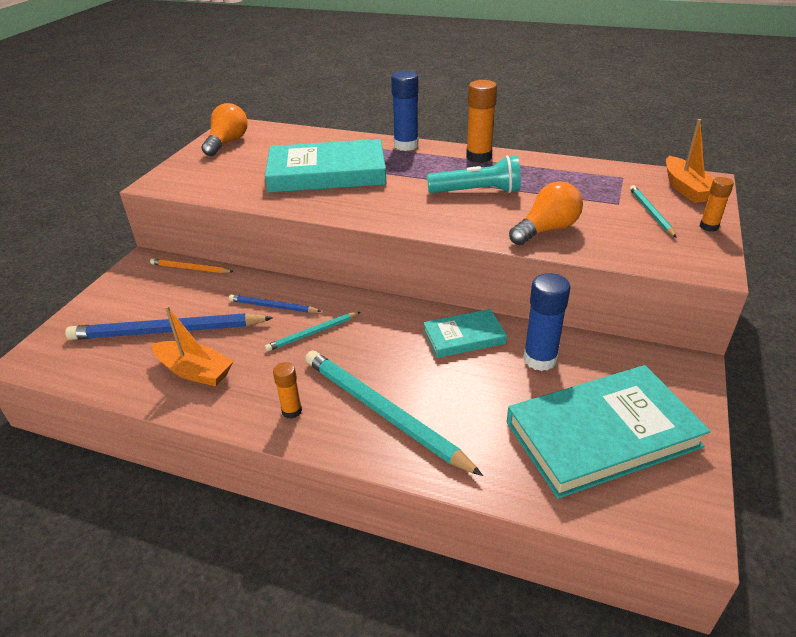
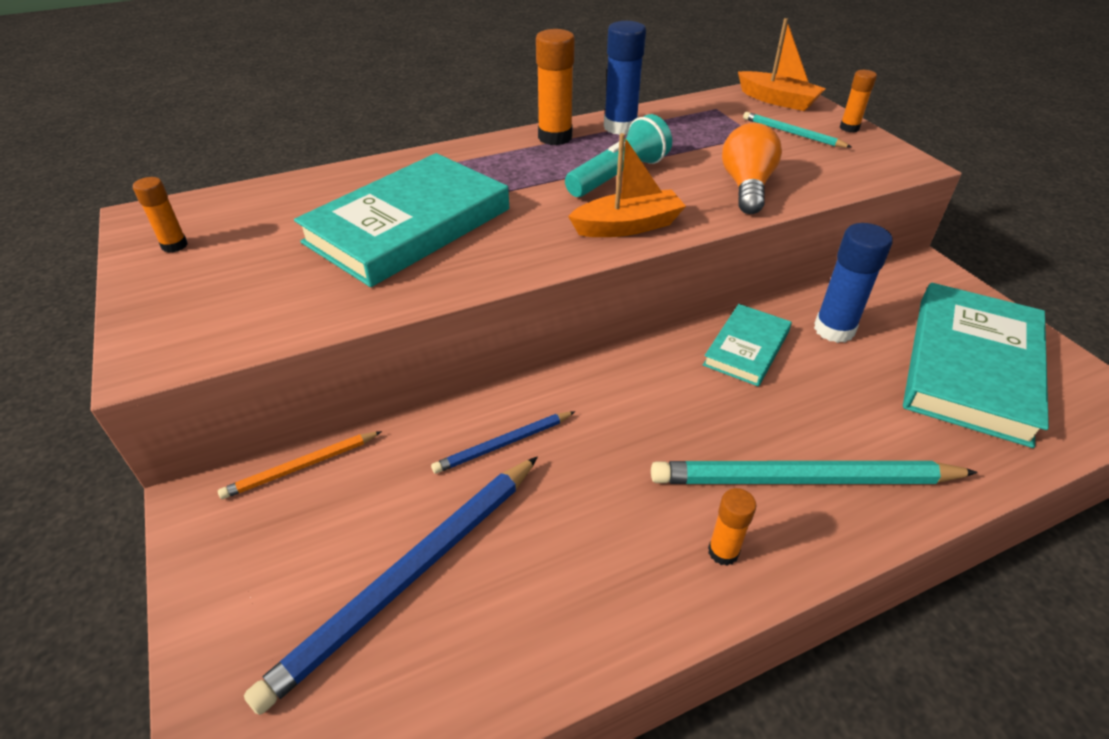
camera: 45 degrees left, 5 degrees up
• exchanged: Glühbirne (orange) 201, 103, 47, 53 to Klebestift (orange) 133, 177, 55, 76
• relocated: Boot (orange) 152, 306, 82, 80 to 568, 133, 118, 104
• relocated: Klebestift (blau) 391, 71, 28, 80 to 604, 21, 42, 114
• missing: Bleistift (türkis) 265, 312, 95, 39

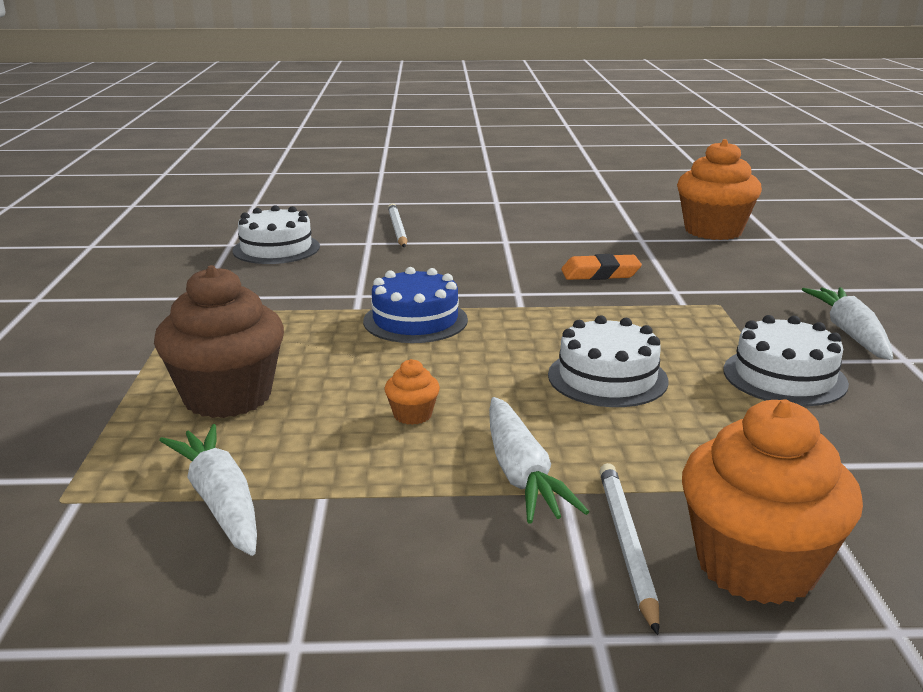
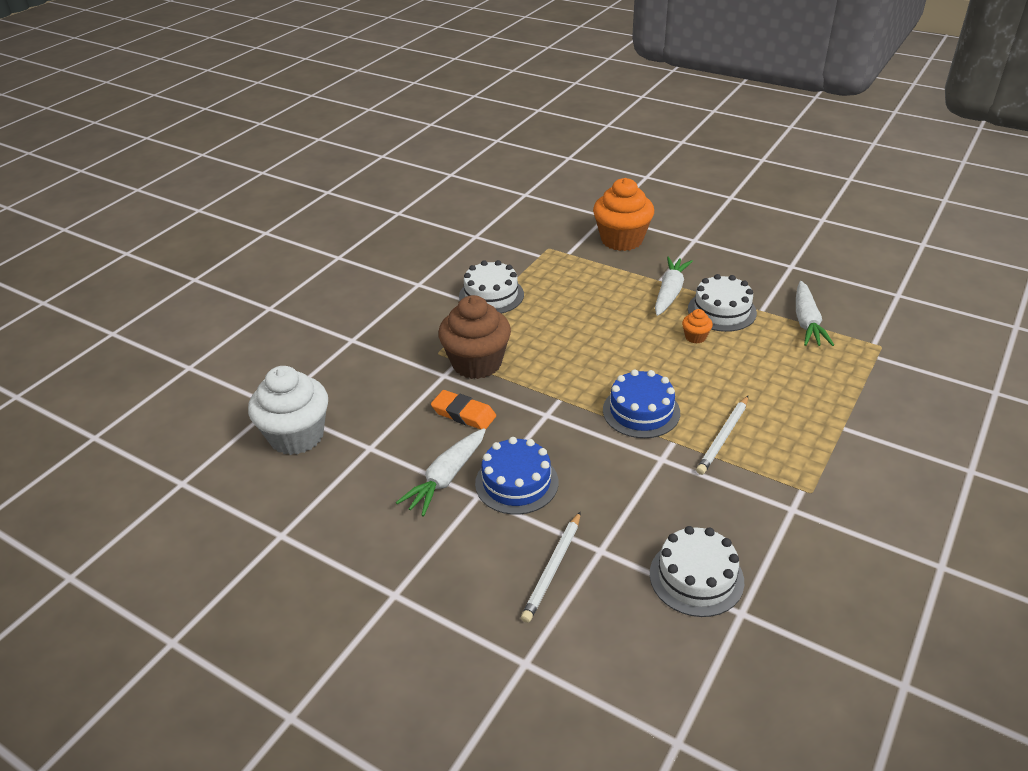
camera: 145 degrees left, 15 degrees up
• colour: Muffin (orange) 677, 139, 85, 101 to Muffin (weiß) 248, 366, 80, 89
• relocated: Karotte (weiß) 802, 287, 91, 73 to 396, 428, 90, 89
• relocated: Muffin (braun) 154, 265, 130, 153 to 438, 295, 73, 84
• appeared: Kuchen (blau) 475, 437, 83, 78
• relocated: Kuchen (weiß) 548, 315, 120, 92 to 688, 274, 69, 58
• relocated: Bleistift (weiß) 600, 463, 60, 172 to 696, 396, 52, 79

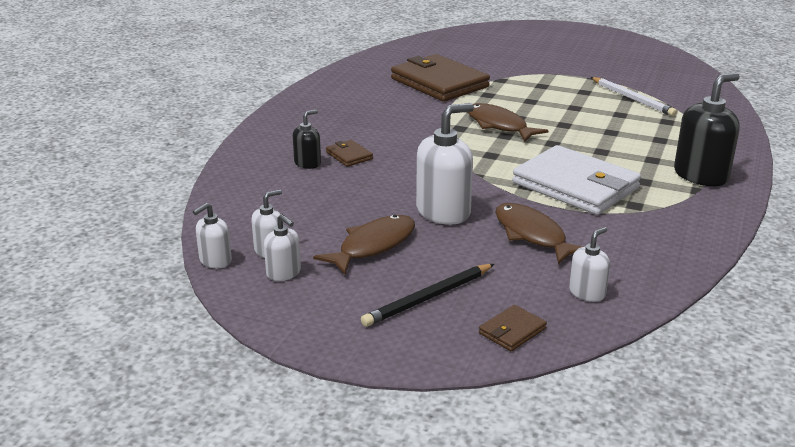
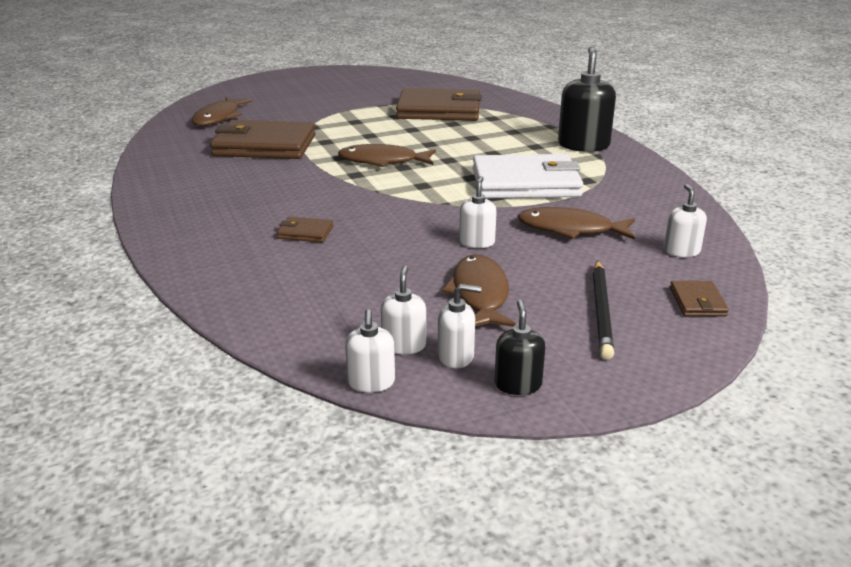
camera: 45 degrees left, 0 degrees up
• appeared: Fisch (braun) 192, 97, 60, 29
• exchanged: Bleistift (weiß) 591, 77, 86, 39 to Geldbörse (braun) 396, 88, 86, 33
• size: Seifenspender (weiß) 416, 103, 58, 122 = 459, 176, 38, 72 x0.54
• relocated: Seifenspender (schwarz) 293, 109, 28, 60 to 494, 300, 51, 95

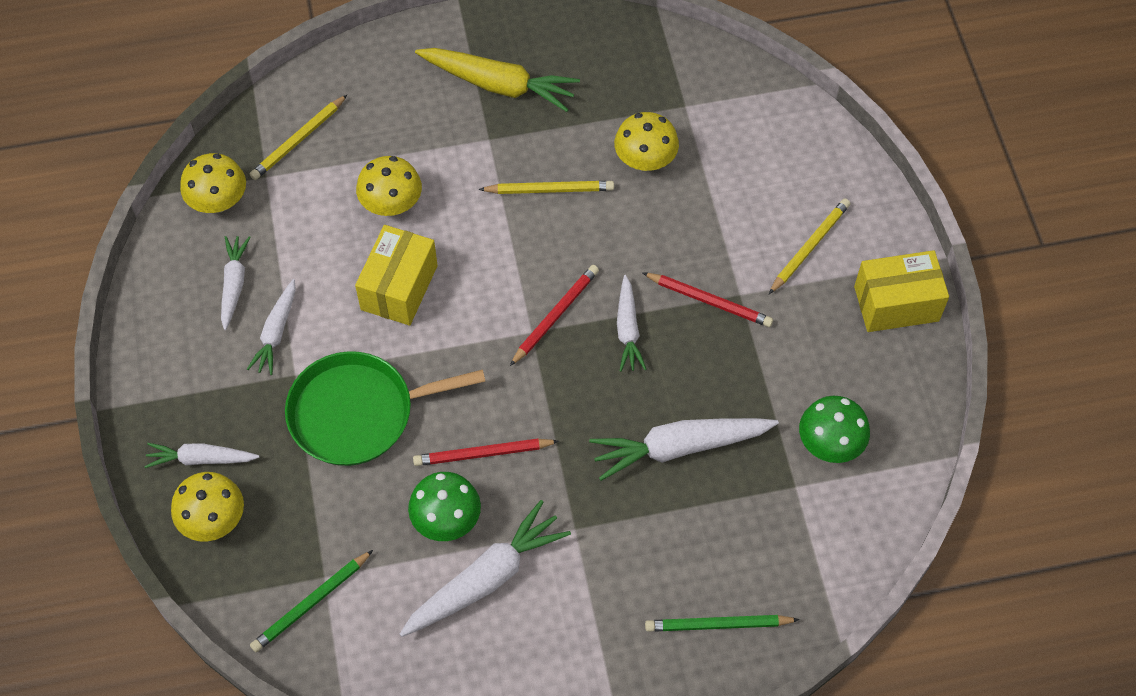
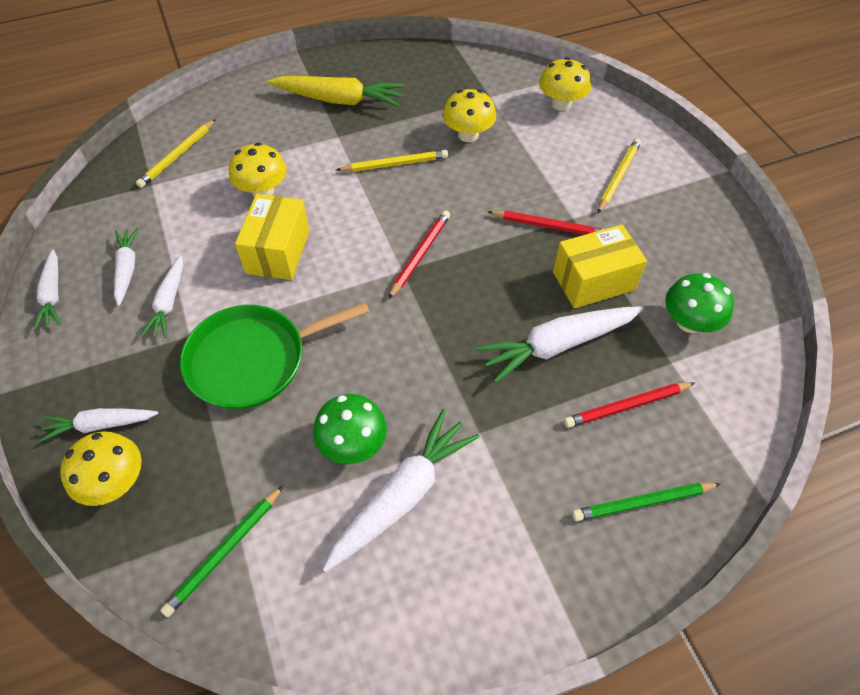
camera: 10 degrees left, 5 degrees down
• relocated: Karotte (weiß) 617, 275, 29, 97 to 34, 249, 26, 81
• relocated: Pilz (gelb) 180, 153, 66, 60 to 539, 57, 52, 54
• relocated: Schachtel (gelb) 854, 250, 95, 82 to 553, 224, 94, 85
• relocated: Bleistift (rot) 413, 439, 146, 27 to 564, 382, 131, 46

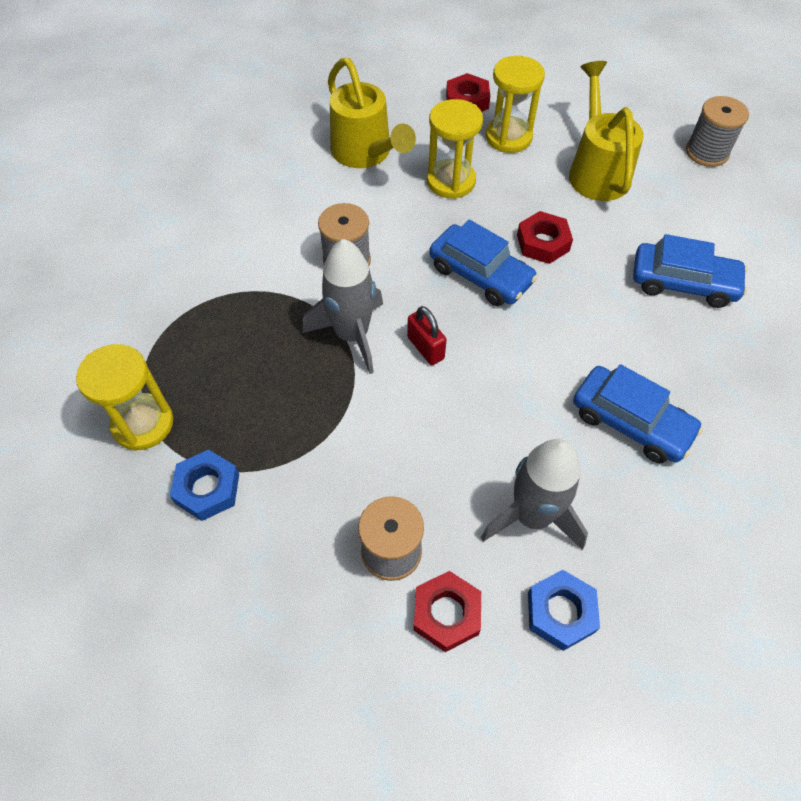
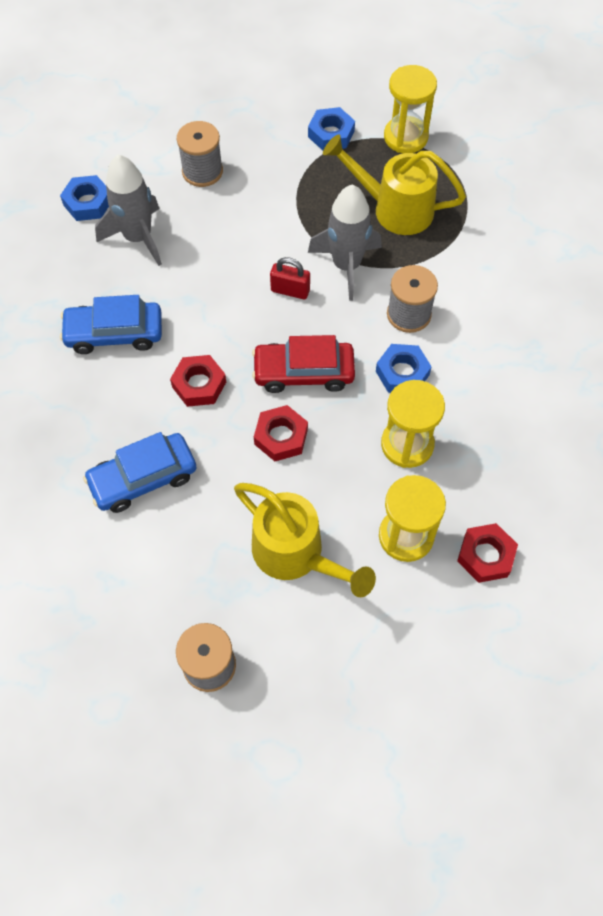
camera: 140 degrees right, 5 degrees up
• relocated: Sechskantmutter (rot) 414, 571, 67, 81 to 170, 355, 56, 52
• colour: Auto (blau) 429, 219, 109, 87 to Auto (rot) 252, 335, 103, 58
• relocated: Gießkanne (gelb) 328, 58, 88, 110 to 323, 134, 143, 101
• appeared: Sechskantmutter (blau) 376, 344, 56, 49

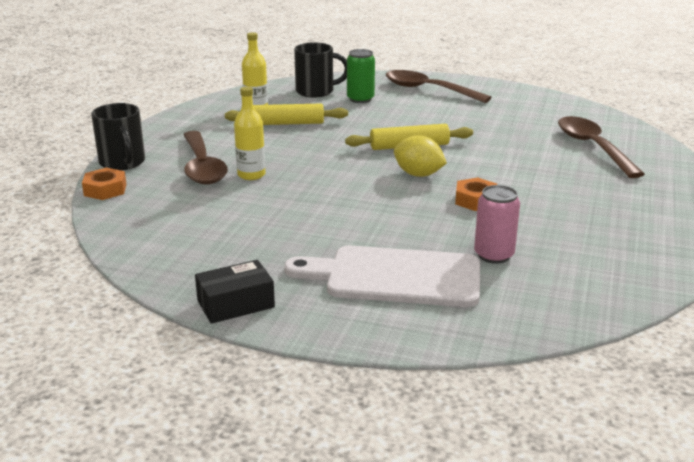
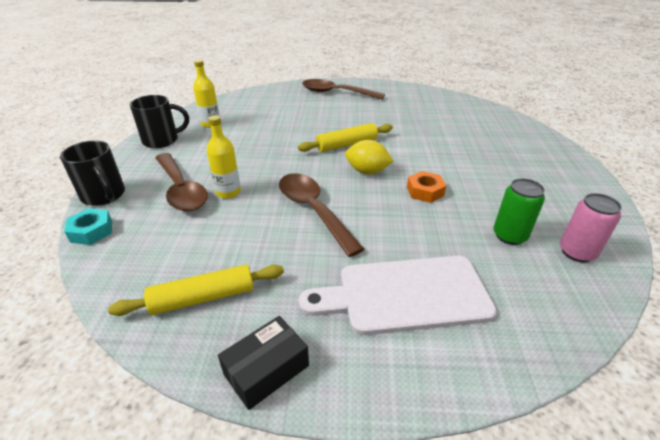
camera: 15 degrees left, 10 degrees up
• colour: Sechskantmutter (orange) 82, 168, 44, 32 to Sechskantmutter (türkis) 64, 208, 48, 37
• relocated: Nudelholz (gelb) 225, 104, 123, 21 to 108, 265, 176, 51
• relocated: Tasse (schwarz) 294, 42, 53, 56 to 130, 95, 59, 53
• relocated: Löffel (braun) 558, 116, 87, 62 to 279, 173, 86, 84
• relocated: Dose (grün) 347, 49, 28, 54 to 493, 178, 52, 67
• relocated: Dose (rosa) 474, 185, 46, 79 to 560, 193, 62, 69

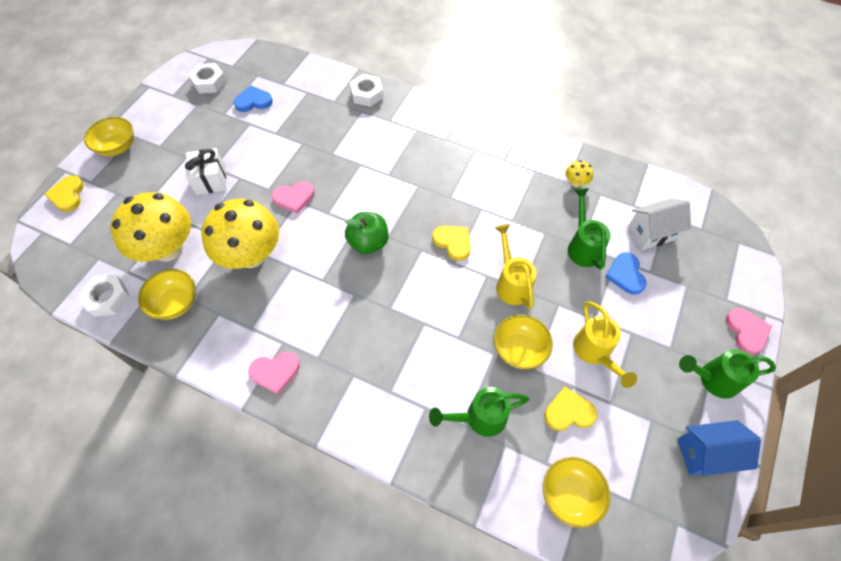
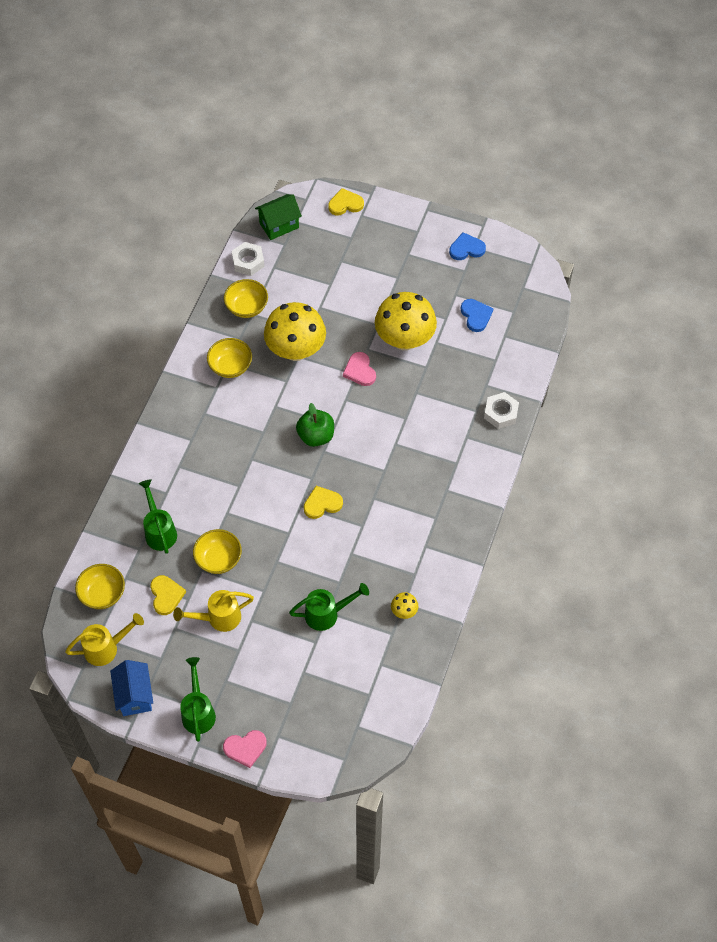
camera: 85 degrees right, 0 degrees up
• relocated: Gießkanne (gelb) 495, 224, 41, 85 to 65, 613, 79, 53
• relocated: Schüssel (gelb) 84, 117, 50, 39 to 207, 338, 45, 40
• appeared: Haus (grün) 255, 194, 47, 46
• spun: Herz (gelb) 432, 226, 39, 35 = 304, 486, 39, 33 150 degrees counterclockwise
• relocated: Pilz (gelb) 111, 192, 80, 70 to 375, 292, 62, 58
• relocated: Herz (blau) 605, 252, 42, 43 to 449, 232, 37, 28
• missing: Geschenk (weiß) 185, 148, 41, 47
• missing: Sechskantmutter (weiß) 188, 63, 38, 31
• missing: Herz (rosa) 248, 352, 52, 43
• missing: Haus (weiß) 628, 199, 63, 51

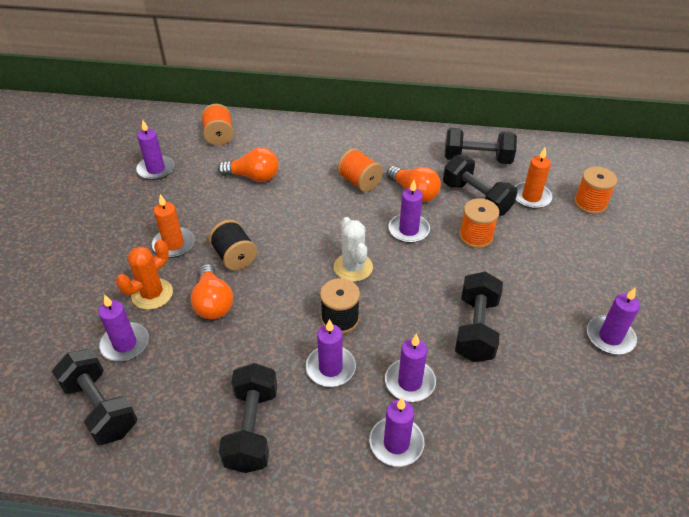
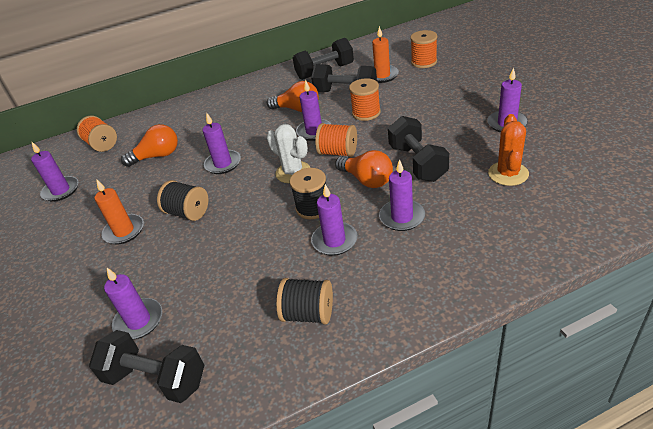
camera: 25 degrees left, 5 degrees down
• relocated: Kerze (lila) 369, 398, 56, 69 to 203, 112, 38, 62
• exchanged: Hantel (schwarz) 219, 363, 58, 110 to Garnrolle (schwarz) 276, 278, 57, 47
• relocated: Garnrolle (orange) 337, 148, 46, 44 to 315, 123, 42, 34
• relocated: Glühbirne (orange) 191, 264, 42, 55 to 335, 150, 58, 38
• relocated: Kaktus (orange) 116, 239, 57, 71 to 488, 114, 41, 72

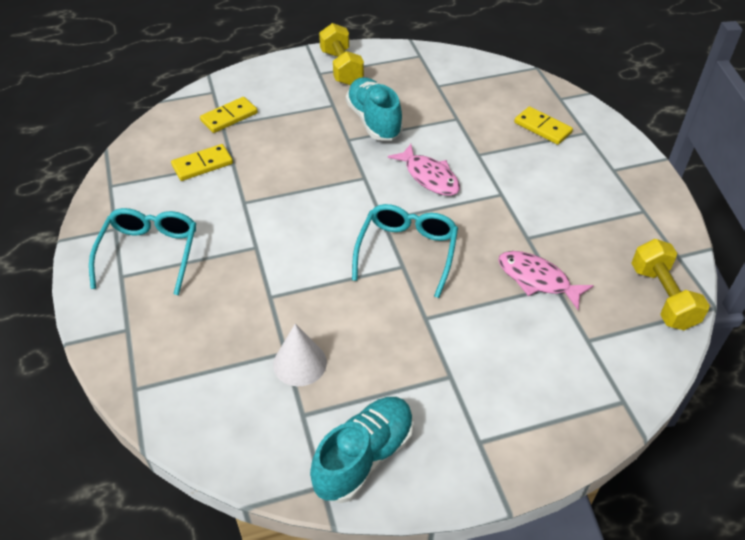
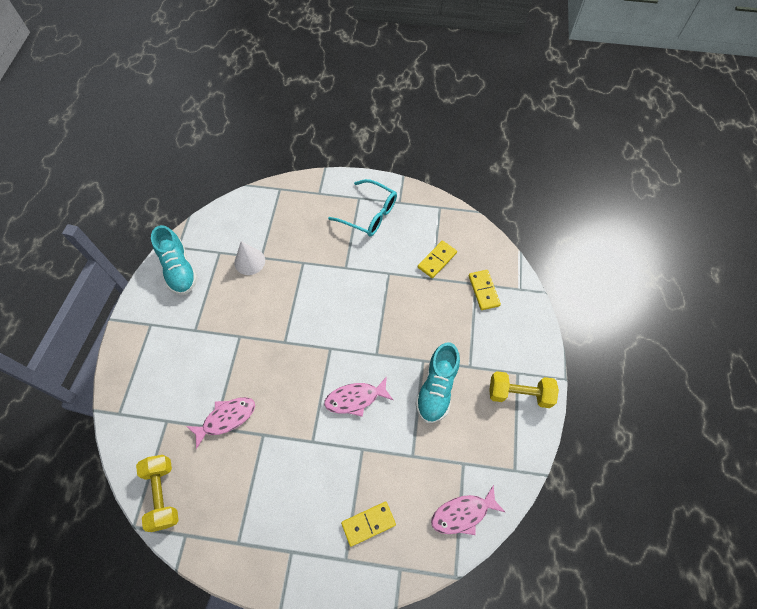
camera: 115 degrees right, 15 degrees up
• spun: Hantel (gelb) 631, 239, 79, 91 = 136, 455, 43, 77 60 degrees clockwise
• spun: Schuh (türkis) 346, 77, 57, 64 = 415, 342, 45, 81 105 degrees clockwise
• spun: Dominostein (gelb) 171, 144, 62, 37 = 418, 240, 39, 38 45 degrees clockwise
• appeared: Fisch (rosa) 431, 485, 74, 50
• missing: Brille (türkis) 352, 204, 106, 94

